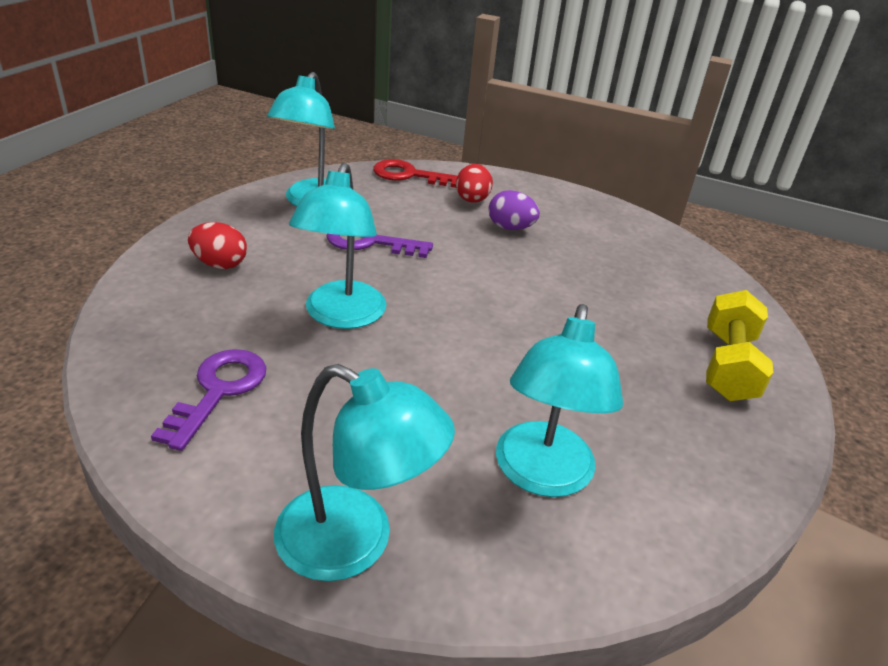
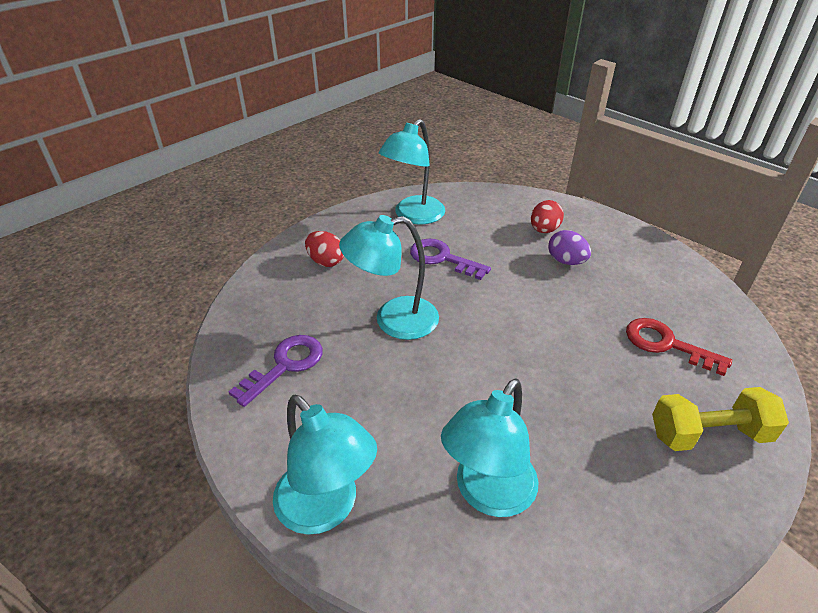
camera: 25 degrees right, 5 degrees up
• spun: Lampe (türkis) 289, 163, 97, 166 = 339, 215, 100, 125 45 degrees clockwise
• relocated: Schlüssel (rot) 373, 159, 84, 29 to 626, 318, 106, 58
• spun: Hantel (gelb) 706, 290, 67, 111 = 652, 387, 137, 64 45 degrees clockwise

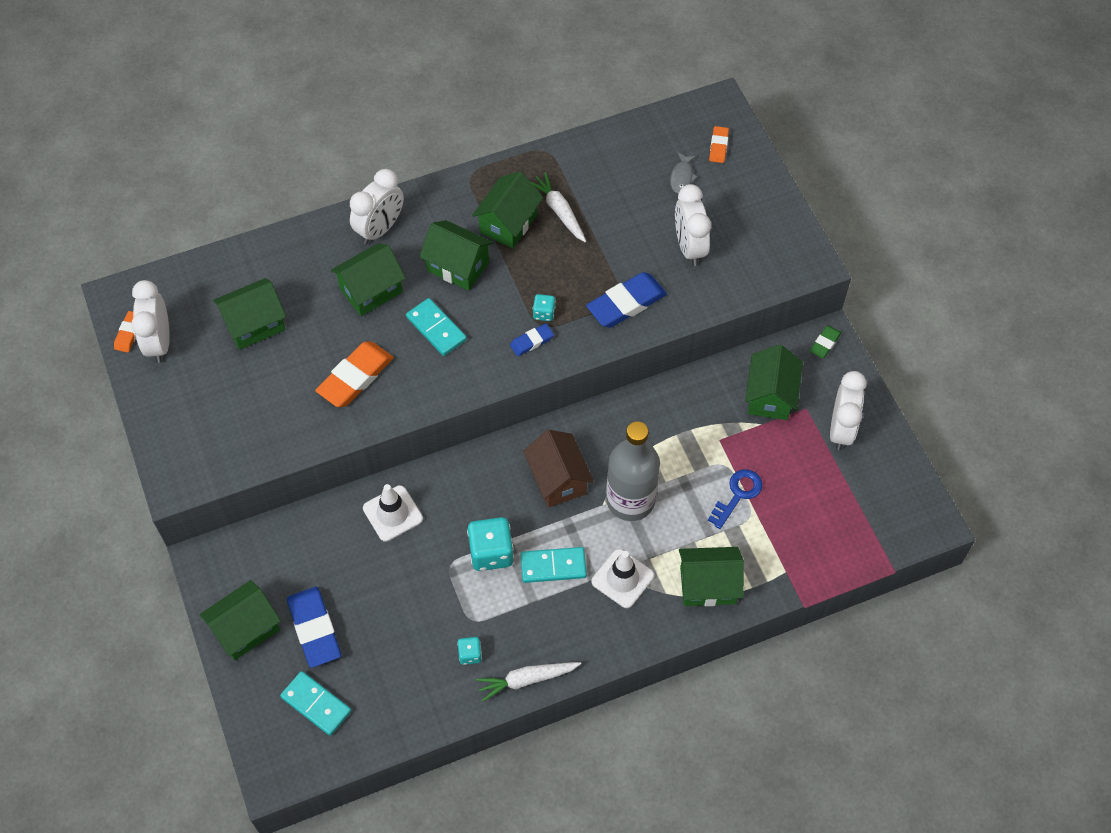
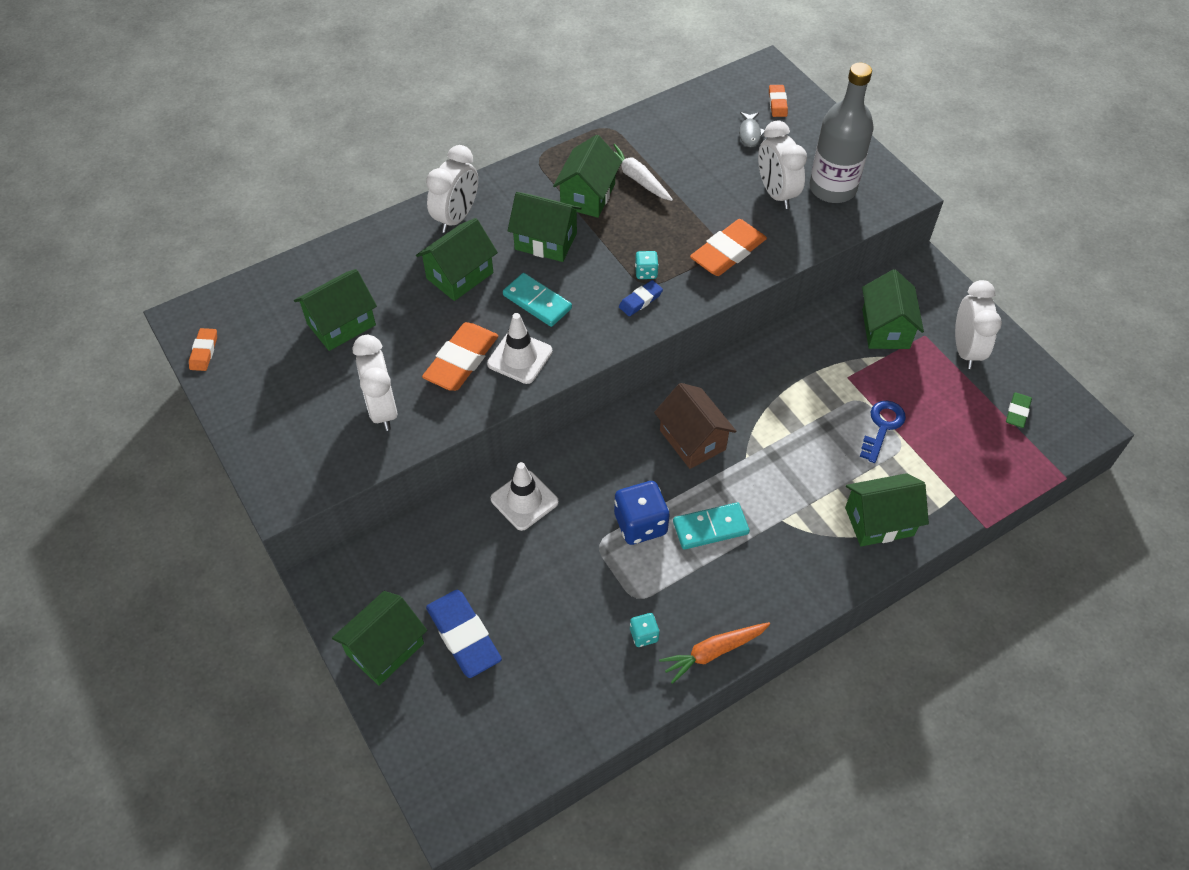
camera: 10 degrees left, 5 degrees down
• relocated: Wecker (weiß) 131, 280, 39, 83 to 353, 335, 45, 96
• relocated: Leitkegel (weiß) 591, 549, 63, 59 to 487, 313, 66, 71
• colour: Spielwürfel (türkis) 467, 517, 47, 54 to Spielwürfel (blau) 614, 481, 56, 64
• colour: Karotte (weiß) 476, 662, 105, 40 to Karotte (orange) 659, 622, 111, 62
• colour: Radiergummi (blau) 586, 272, 81, 56 to Radiergummi (orange) 690, 219, 77, 57
• relocated: Flasche (grau) 606, 421, 54, 100 to 809, 63, 65, 140
• relocated: Radiergummi (grün) 810, 325, 31, 33 to 1006, 392, 26, 36
• missing: Dominostein (türkis) 280, 671, 71, 65

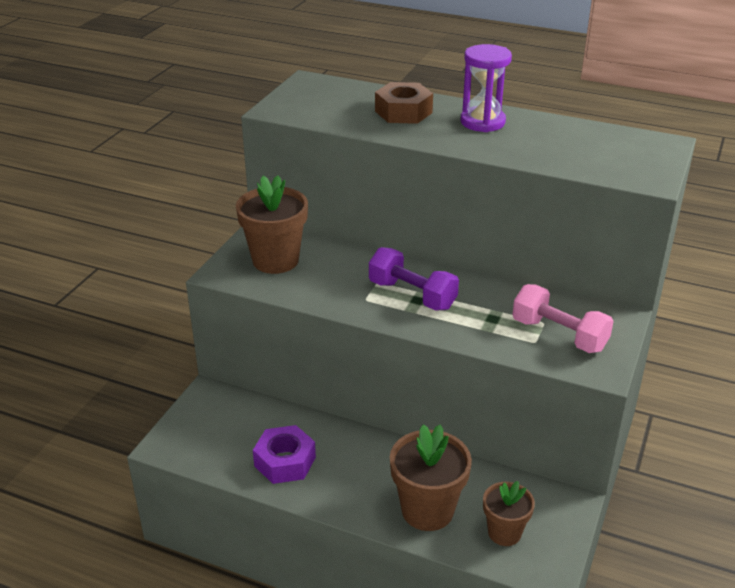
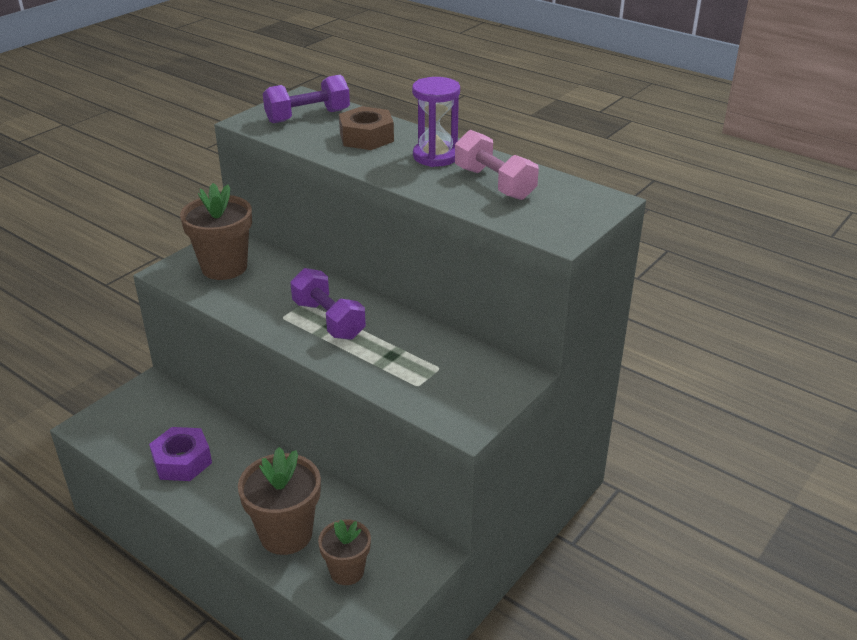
camera: 15 degrees right, 0 degrees up
• appeared: Hantel (lila) 263, 75, 87, 48
• relocated: Hantel (rosa) 512, 284, 102, 69 to 455, 130, 84, 70

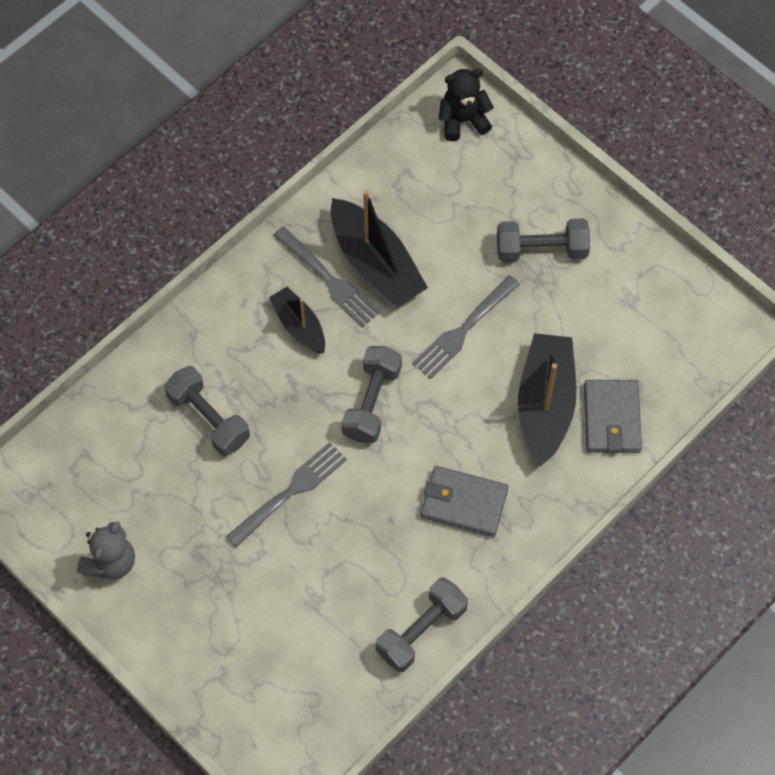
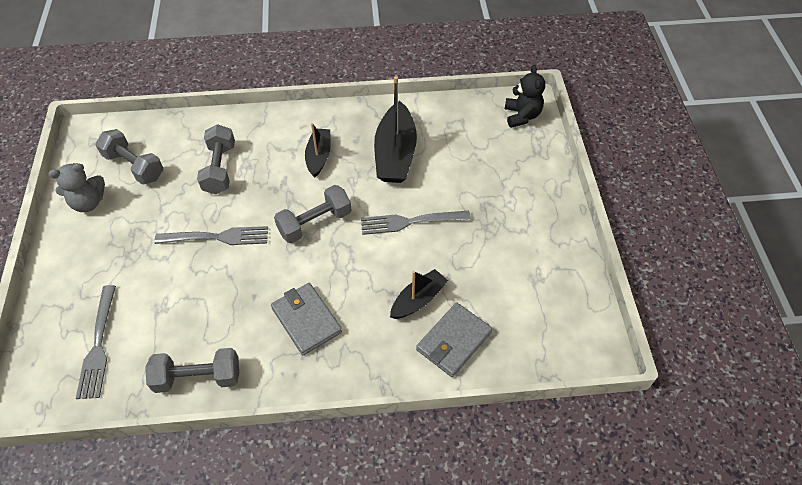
camera: 40 degrees right, 10 degrees down
• relocated: Gabel (grau) 273, 226, 107, 101 to 76, 285, 40, 114
• relocated: Hantel (grau) 497, 218, 93, 45 to 95, 129, 68, 56
• size: Boot (schwarz) 518, 333, 59, 133 = 390, 269, 58, 50 x0.59
• spun: Teddybär (schwarz) 439, 68, 55, 73 = 505, 65, 40, 63 60 degrees clockwise

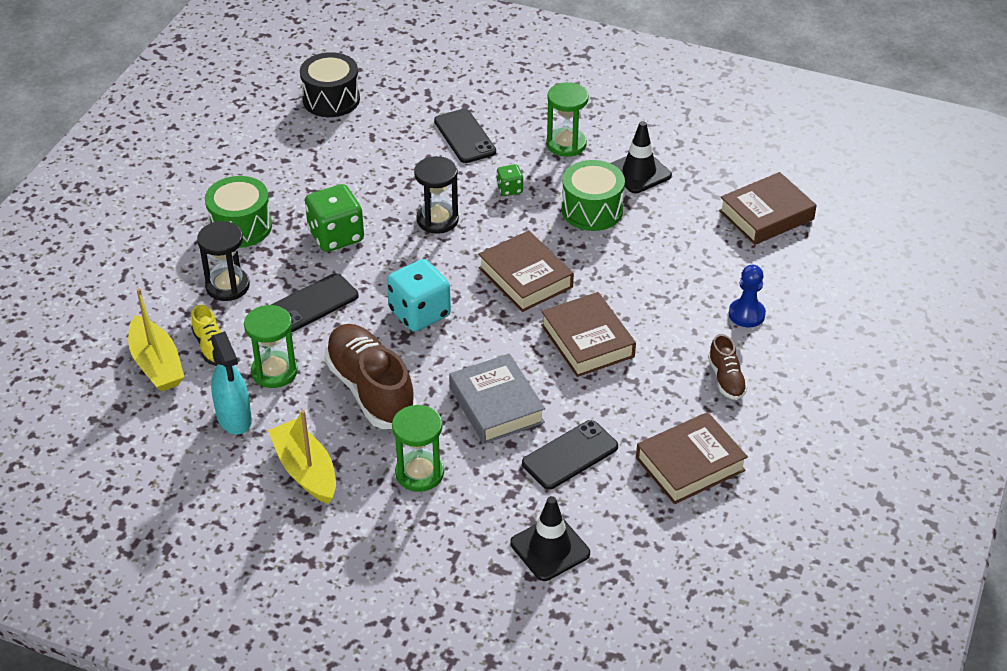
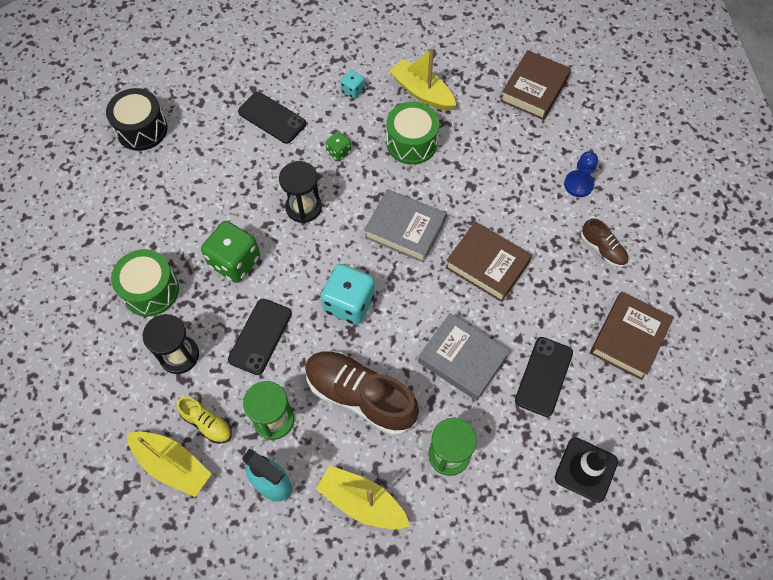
camera: 30 degrees left, 20 degrees up
• exchanged: Sanduhr (grün) 546, 82, 43, 75 to Spielwürfel (türkis) 340, 70, 25, 29
• colour: Buch (braun) 478, 230, 96, 82 to Buch (grau) 364, 189, 82, 74
• exchanged: Leitkegel (schwarz) 611, 121, 61, 72 to Boot (gelb) 389, 47, 67, 64

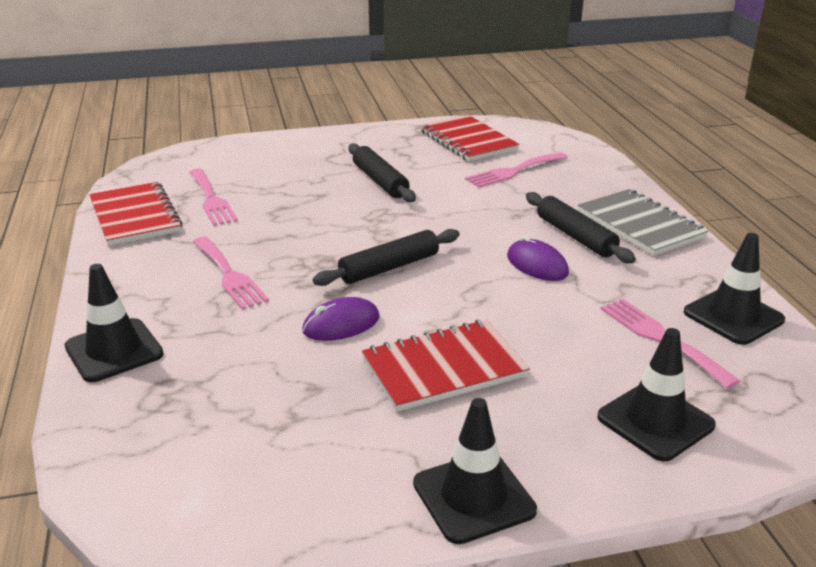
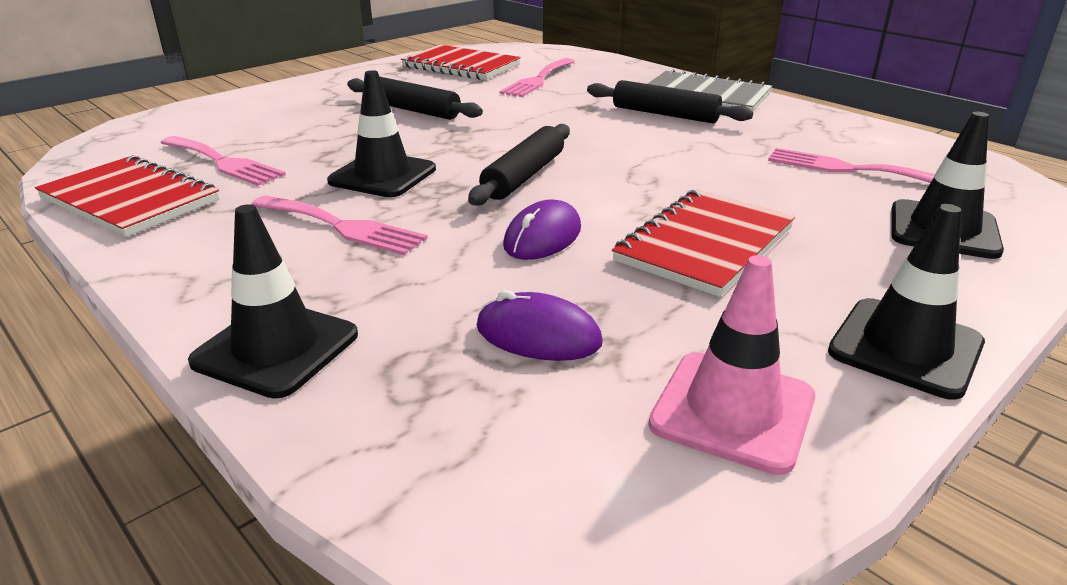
camera: 30 degrees left, 0 degrees up
• relocated: Leitkegel (schwarz) 684, 233, 101, 112 to 327, 70, 109, 127
• relocated: Computermaus (lila) 507, 235, 62, 46 to 477, 290, 126, 71
• appeared: Leitkegel (rosa) 648, 255, 167, 220

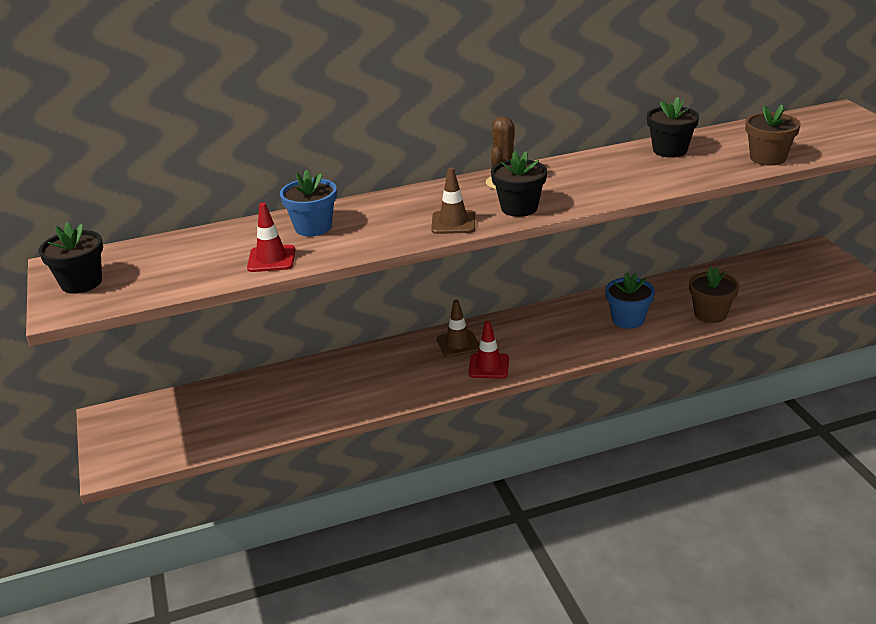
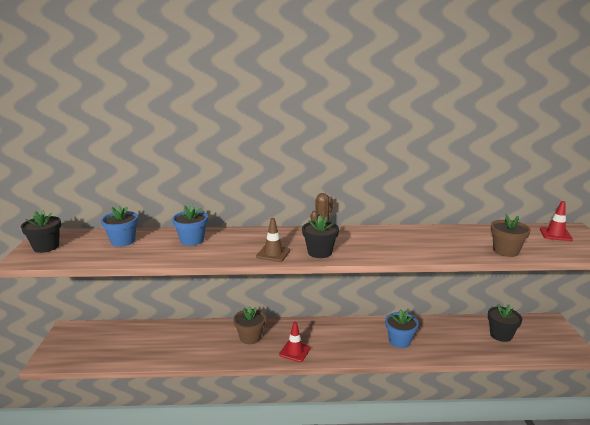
camera: 15 degrees right, 10 degrees down
• appeared: Blumentopf (blau) 101, 205, 37, 42
• relocated: Blumentopf (braun) 689, 267, 50, 56 to 233, 306, 33, 38
• relocated: Blumentopf (schwarz) 647, 97, 52, 61 to 488, 304, 34, 38
• relocated: Leitkegel (rot) 247, 202, 48, 70 to 540, 201, 33, 40
• missing: Leitkegel (braun) 437, 300, 42, 57

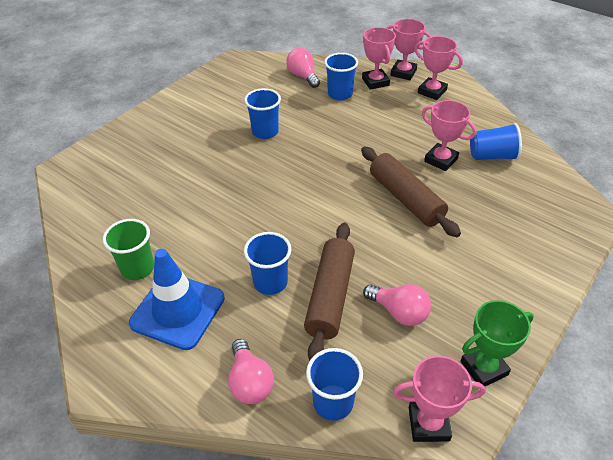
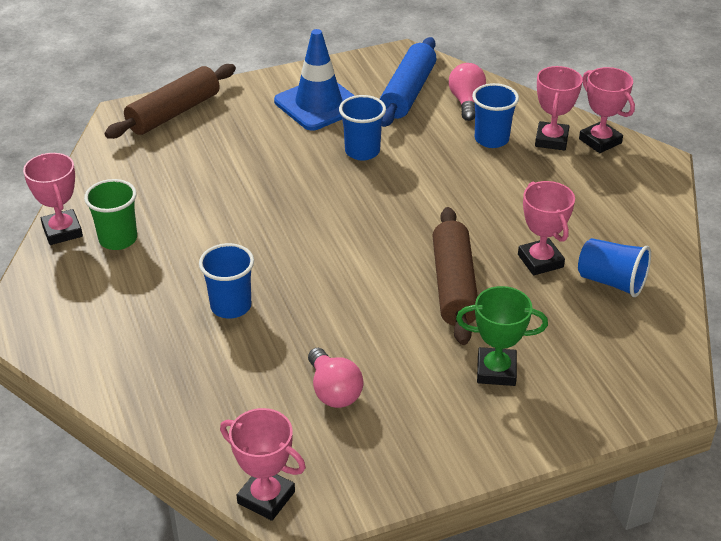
camera: 30 degrees right, 5 degrees down
• relocated: Pokal (rosa) 415, 36, 48, 64 to 23, 153, 60, 92
• relocated: Nudelholz (braun) 304, 223, 51, 138 to 104, 64, 132, 75
• relocated: Leitkegel (blau) 129, 249, 96, 101 to 274, 29, 81, 102
• appeared: Nudelholz (blau) 380, 37, 56, 90
• relocated: Pokal (grün) 461, 300, 73, 86 to 456, 286, 92, 100
• missing: Glühbirne (rosa) 228, 339, 46, 65
• missing: Becher (blau) 306, 348, 57, 73

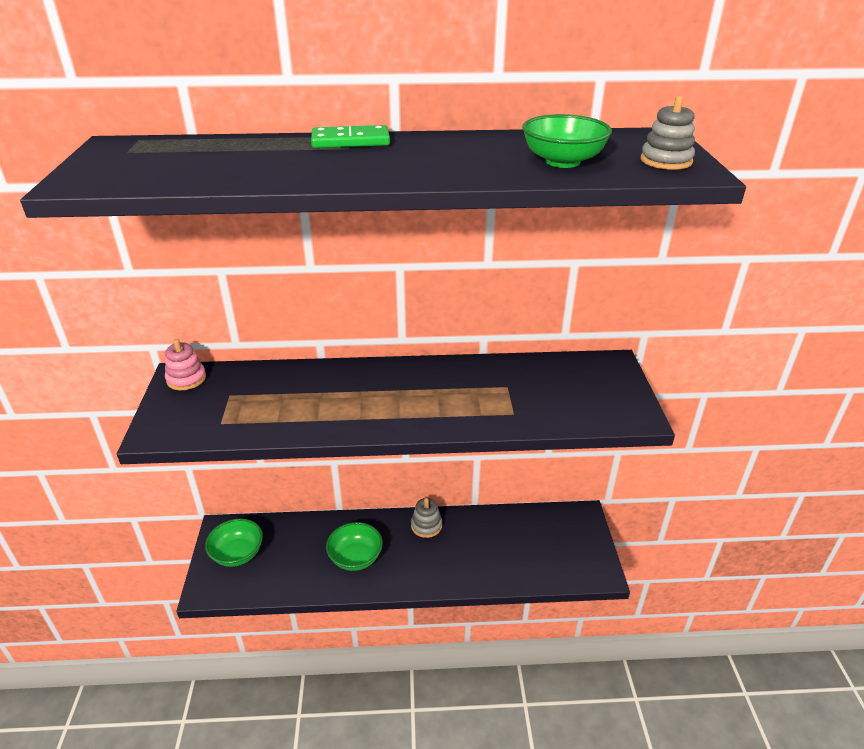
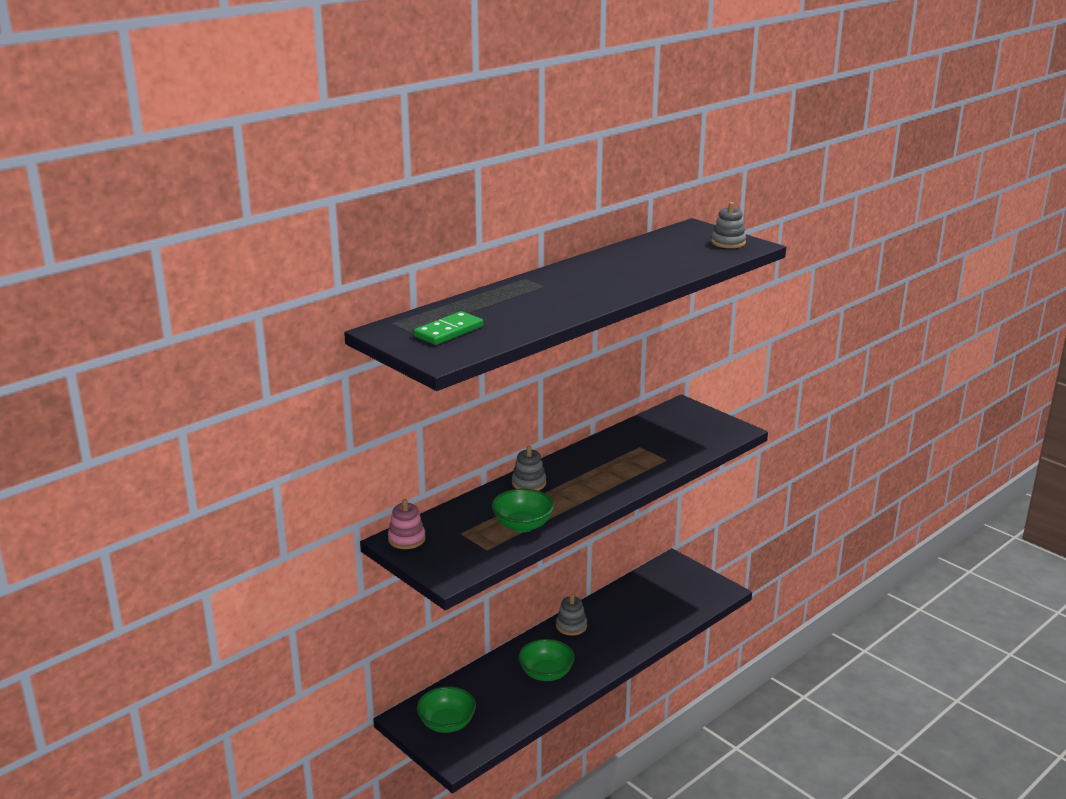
camera: 40 degrees left, 10 degrees down
• relocated: Dominostein (grün) 311, 125, 79, 23 to 414, 311, 69, 34
• relocated: Schüssel (grün) 522, 114, 90, 54 to 492, 488, 62, 44
• appeared: Stapelspielzeug (grau) 512, 446, 34, 45

